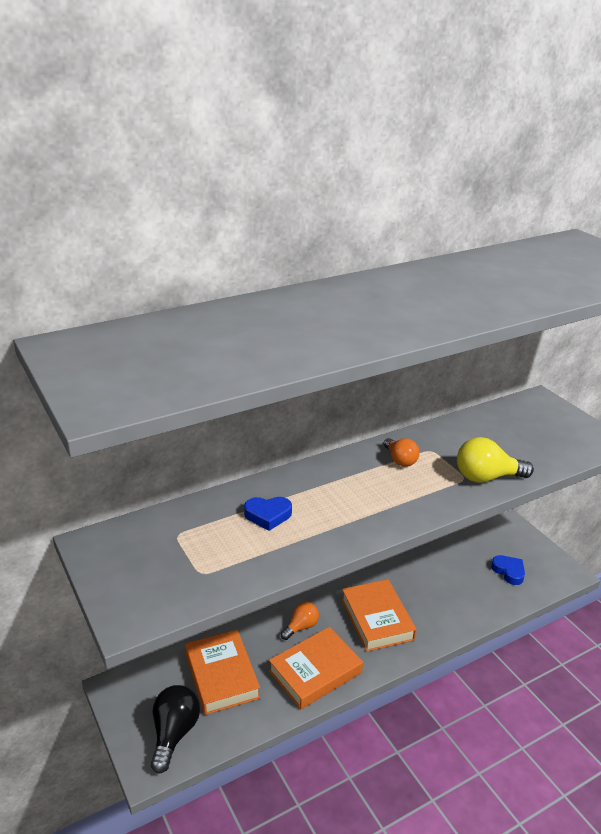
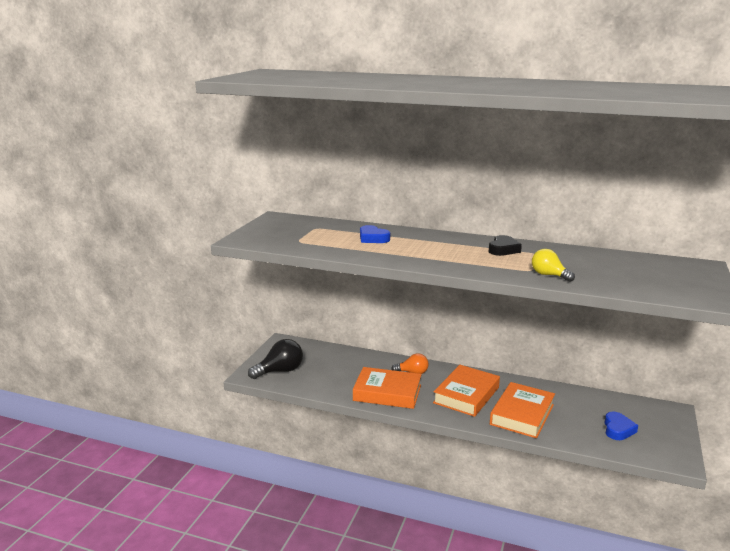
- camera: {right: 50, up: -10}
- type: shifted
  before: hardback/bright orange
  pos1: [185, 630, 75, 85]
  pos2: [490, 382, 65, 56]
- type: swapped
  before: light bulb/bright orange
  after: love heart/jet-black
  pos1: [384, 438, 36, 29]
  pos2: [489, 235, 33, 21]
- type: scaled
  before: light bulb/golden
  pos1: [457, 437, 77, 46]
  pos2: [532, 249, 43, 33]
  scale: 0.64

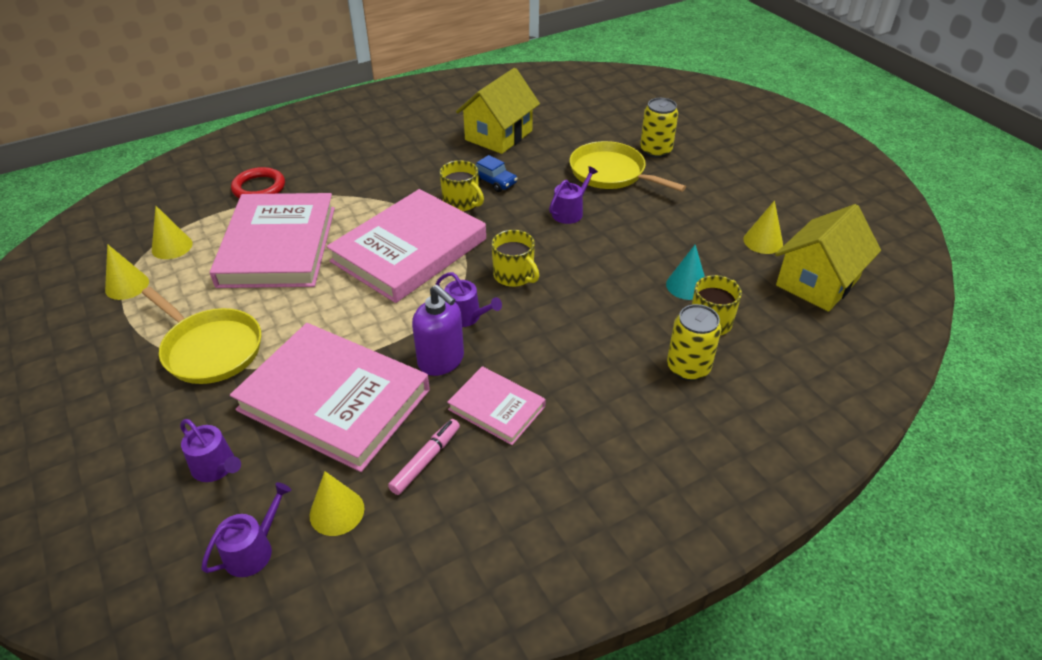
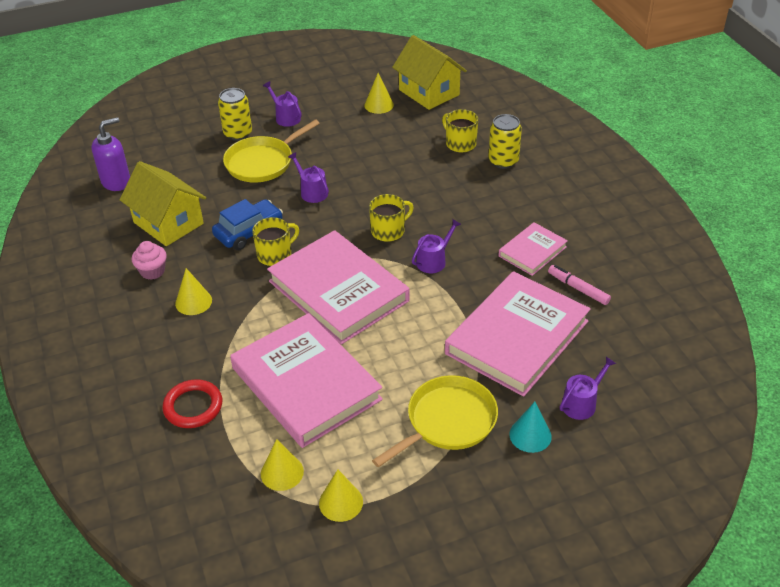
- camera: {right: -80, up: 0}
- type: new
  after: cupcake/rosy
  pos2: [132, 241, 35, 39]
- type: shifted
  before: watering can/purple
  pos1: [201, 482, 90, 95]
  pos2: [263, 81, 39, 46]
- type: shifted
  before: cone/golden
  pos1: [309, 471, 55, 65]
  pos2: [175, 268, 37, 47]
- type: shifted
  before: soap dispenser/purple
  pos1: [412, 285, 52, 91]
  pos2: [91, 117, 39, 74]
- type: shifted
  before: cone/teal
  pos1: [666, 244, 39, 56]
  pos2: [509, 402, 43, 51]
- type: rotated
  before: hardback/rosy
  pos1: [210, 193, 125, 95]
  pos2: [230, 313, 153, 135]
  turn: 45
- type: scaled
  before: automobile/royal blue
  pos1: [476, 155, 42, 37]
  pos2: [212, 199, 71, 51]
  scale: 1.52

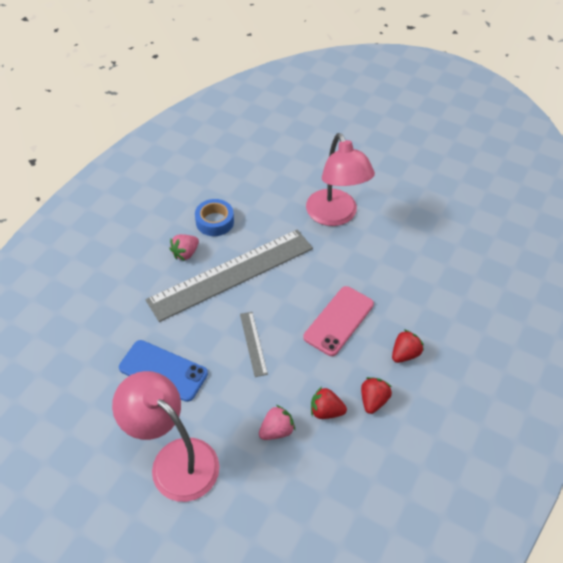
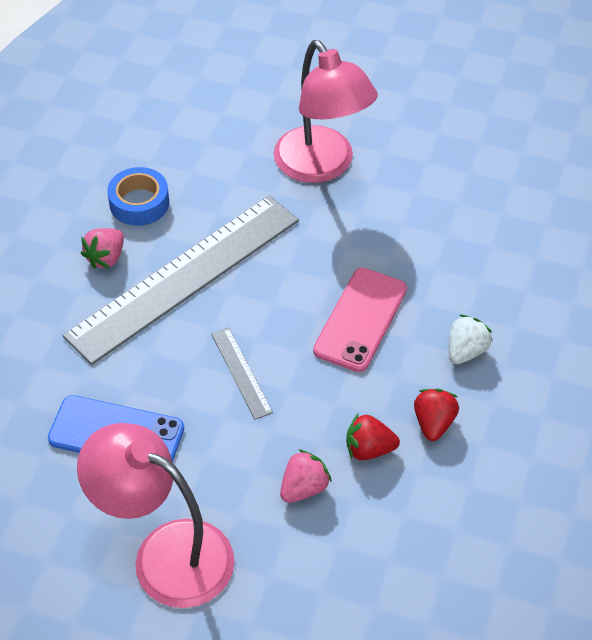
- camera: {right: -10, up: 0}
- type: repainted
  before: berry/red
  after: berry/white
  pos1: [392, 330, 32, 33]
  pos2: [449, 315, 43, 49]

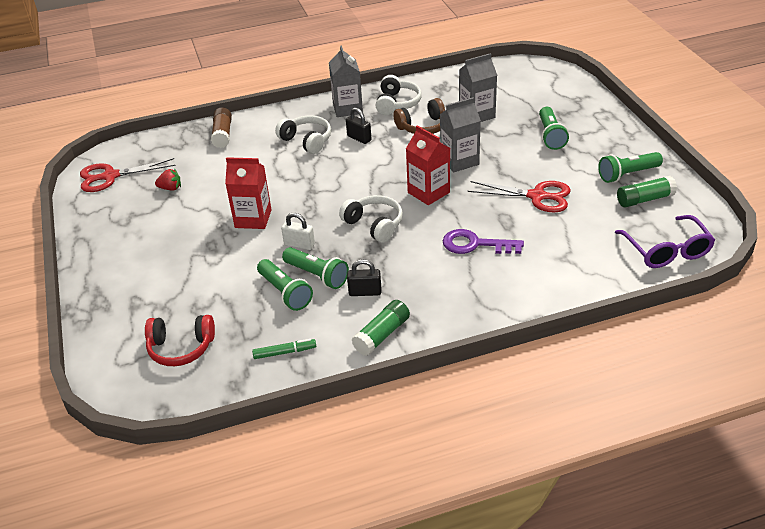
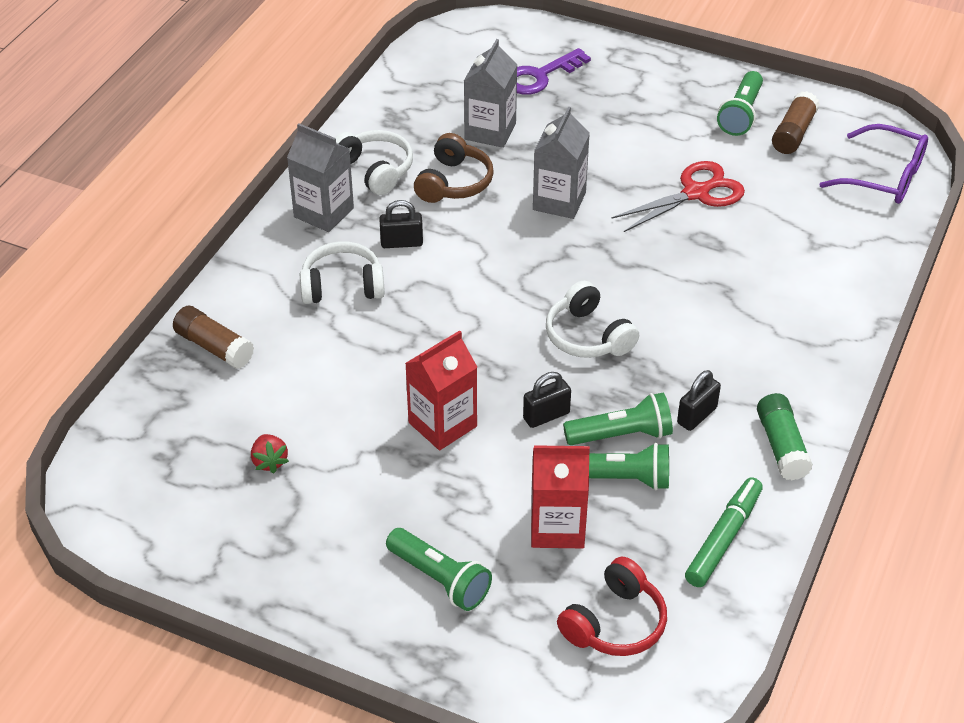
- camera: {right: -50, up: 5}
- type: gone
  before: scissors/red
  pos1: [80, 158, 96, 34]
- type: shifted
  before: juice carton/red
  pos1: [406, 126, 44, 79]
  pos2: [531, 445, 59, 103]
- type: shifted
  before: latchkey/purple
  pos1: [443, 229, 81, 25]
  pos2: [517, 48, 74, 46]
- type: shifted
  before: flashlight/leaf-green
  pos1: [539, 107, 30, 43]
  pos2: [386, 528, 106, 83]
- type: repainted
  before: small lock/white
  after: small lock/jet-black
  pos1: [281, 213, 34, 37]
  pos2: [523, 372, 48, 56]
- type: repainted
  before: glue/leaf-green
  after: glue/brown
  pos1: [617, 176, 60, 32]
  pos2: [772, 91, 47, 63]
- type: rotated
  before: berry/red
  pos1: [155, 169, 26, 22]
  pos2: [251, 434, 38, 40]
  turn: 120
- type: rotated
  before: headset/white
  pos1: [339, 195, 64, 48]
  pos2: [546, 281, 93, 77]
  turn: -120
- type: scaled
  before: marker/leaf-green
  pos1: [252, 339, 64, 20]
  pos2: [685, 477, 78, 110]
  scale: 1.57

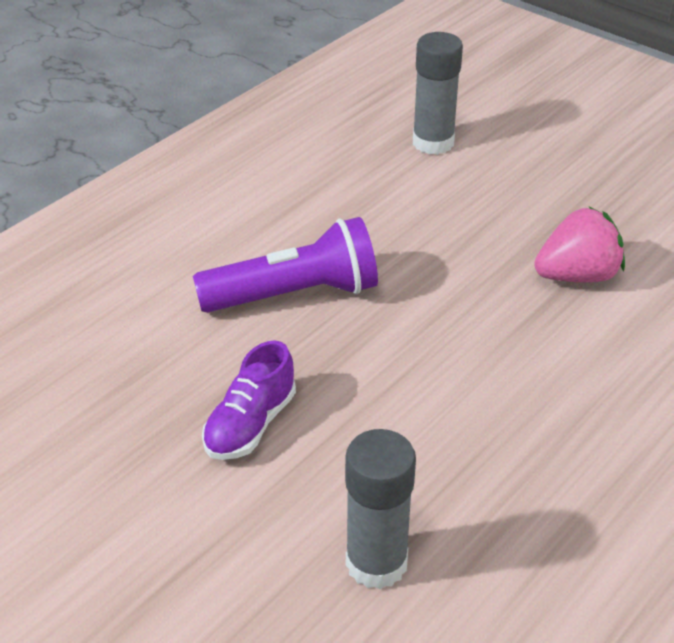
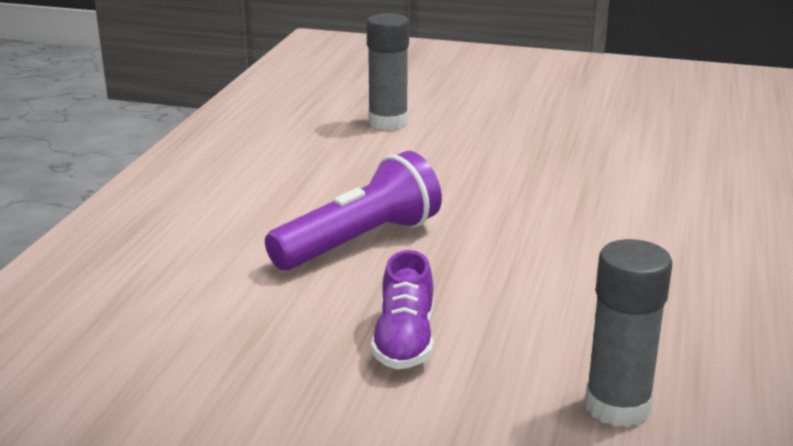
- camera: {right: -25, up: -15}
- type: gone
  before: berry/rosy
  pos1: [534, 207, 91, 76]

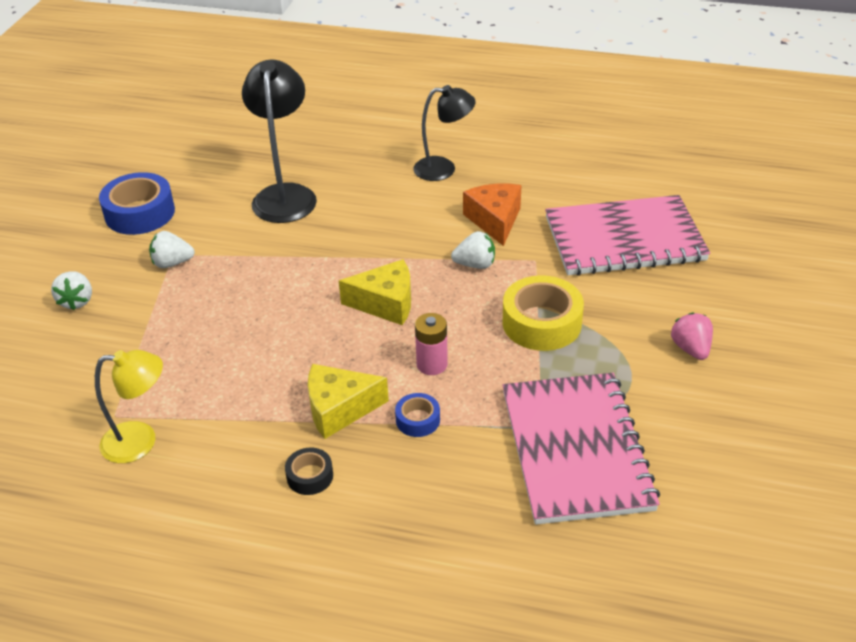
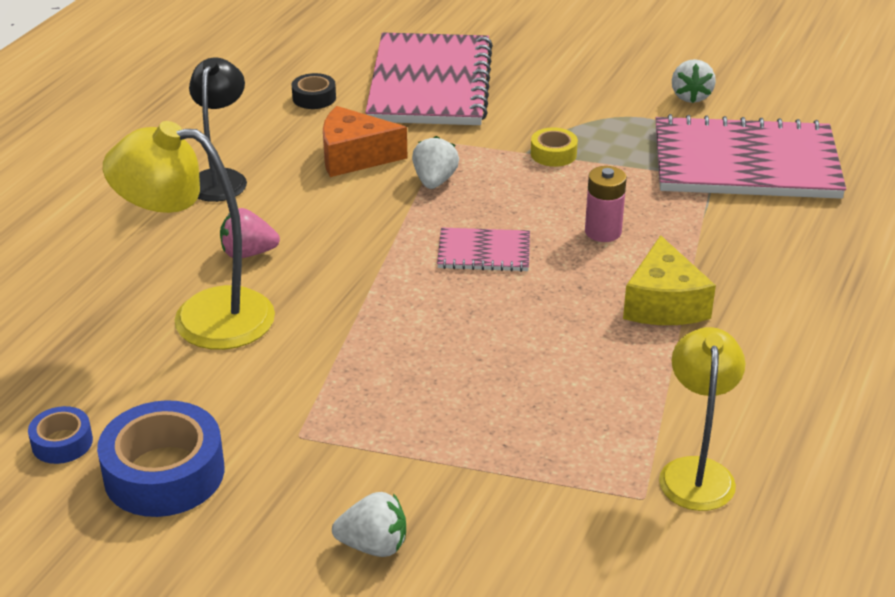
- camera: {right: -80, up: -5}
- type: shifted
  before: berry/white
  pos1: [149, 231, 46, 37]
  pos2: [672, 59, 44, 44]
- type: shifted
  before: tape/jet-black
  pos1: [285, 447, 48, 48]
  pos2: [292, 73, 44, 36]
- type: shifted
  before: tape/royal blue
  pos1: [395, 393, 45, 44]
  pos2: [28, 406, 65, 58]
- type: shifted
  before: berry/rosy
  pos1: [671, 313, 42, 47]
  pos2: [220, 208, 60, 50]
- type: swapped
  before: cheese wedge/golden
  after: notebook/rosy
  pos1: [339, 259, 72, 66]
  pos2: [437, 227, 93, 45]
- type: repainted
  before: reading lamp/jet-black
  after: reading lamp/golden
  pos1: [242, 60, 75, 163]
  pos2: [103, 121, 172, 229]
- type: scaled
  before: tape/golden
  pos1: [502, 275, 82, 76]
  pos2: [531, 127, 47, 40]
  scale: 0.51

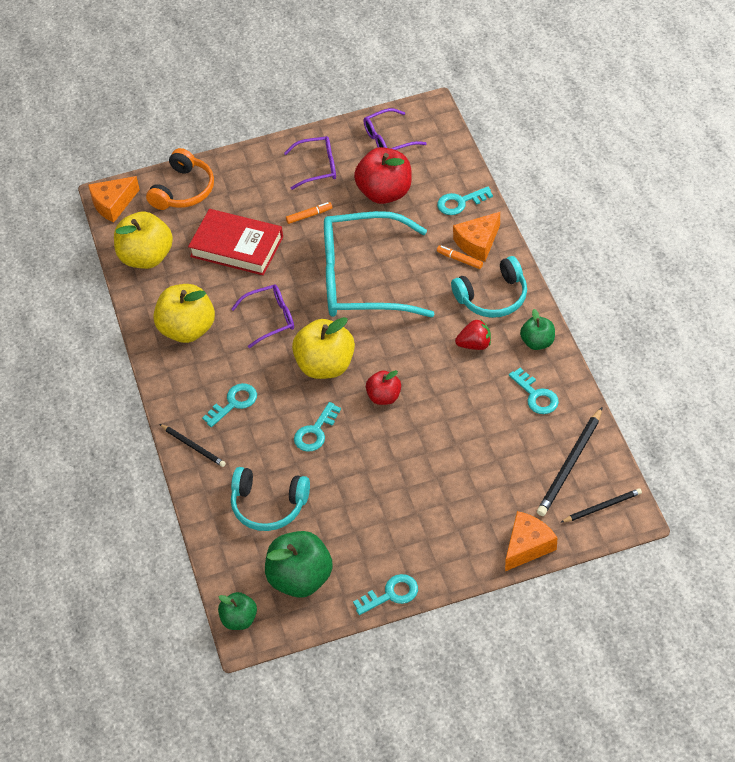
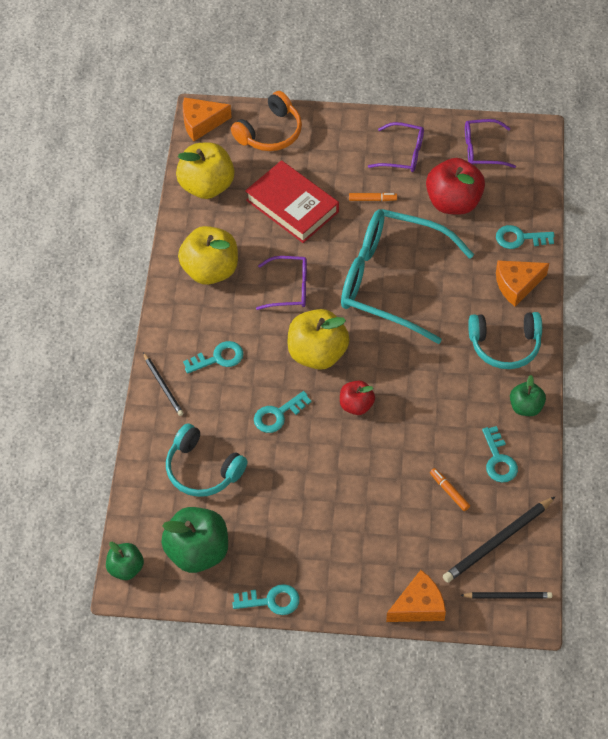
- camera: {right: 20, up: 5}
- type: gone
  before: berry/red
  pos1: [455, 320, 36, 30]
- type: shifted
  before: marker/bright orange
  pos1: [437, 245, 46, 24]
  pos2: [430, 468, 40, 43]

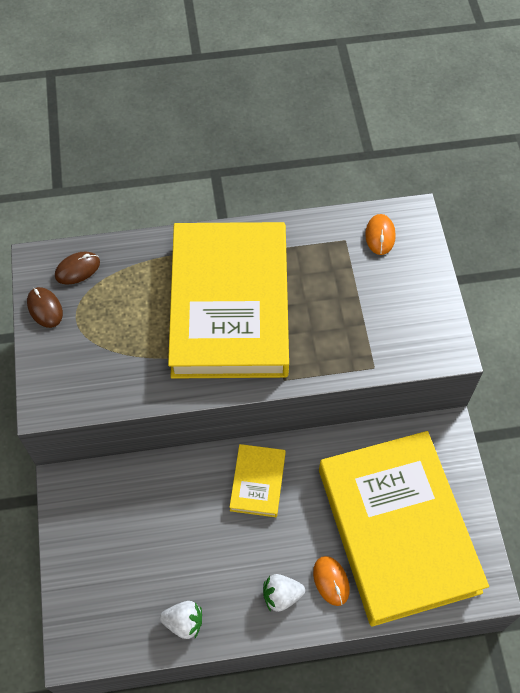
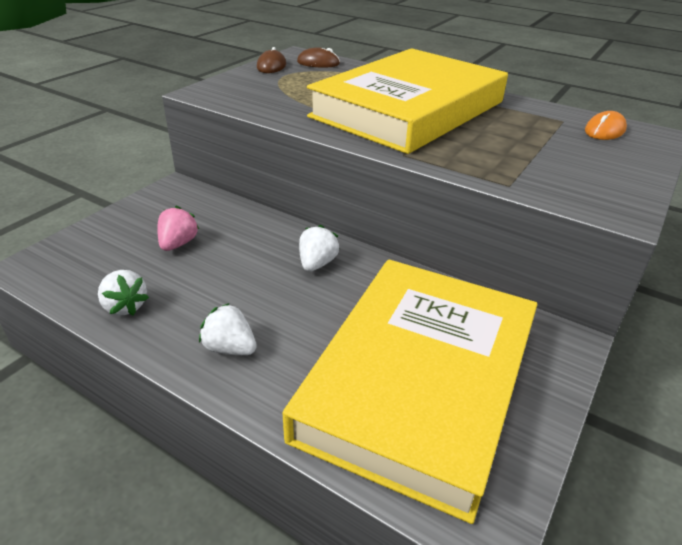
- camera: {right: 40, up: -25}
- type: gone
  before: mouse/bright orange
  pos1: [313, 556, 37, 50]
- type: new
  after: berry/rosy
  pos2: [157, 206, 42, 45]
- type: swapped
  before: hardback/golden
  after: berry/white
  pos1: [229, 444, 57, 73]
  pos2: [299, 225, 40, 47]

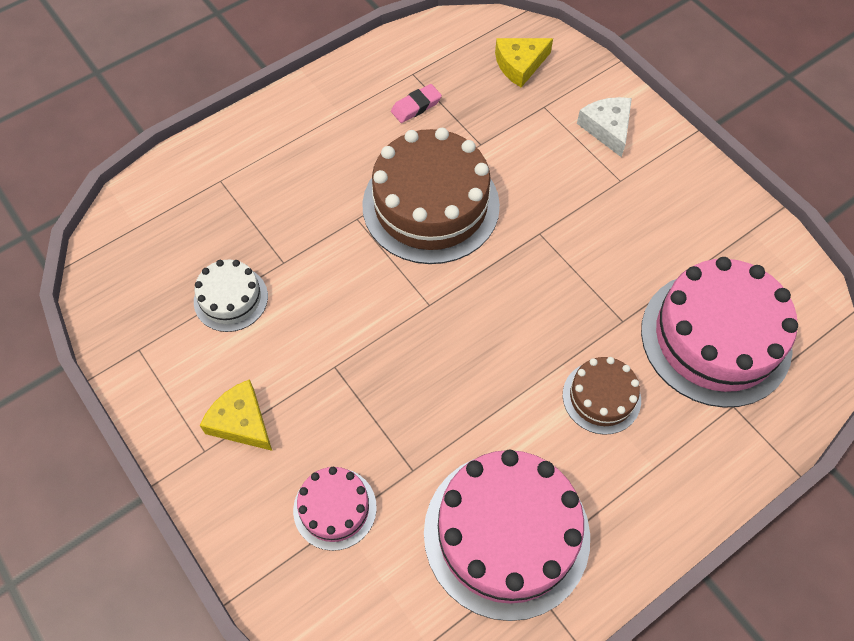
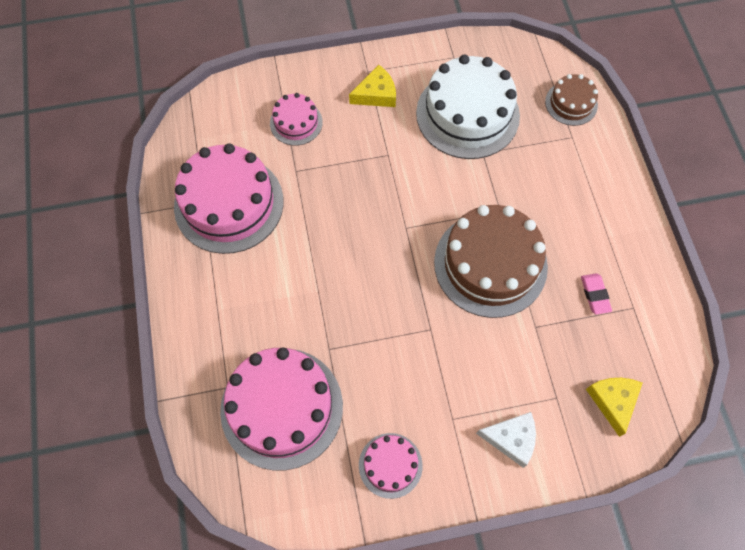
- camera: {right: 115, up: 5}
- type: new
  after: gateau/rosy
  pos2: [359, 433, 64, 66]
- type: shifted
  before: gateau/brown
  pos1: [563, 357, 78, 78]
  pos2: [545, 74, 53, 52]
- type: scaled
  before: gateau/white
  pos1: [194, 260, 74, 72]
  pos2: [416, 55, 104, 104]
  scale: 1.97

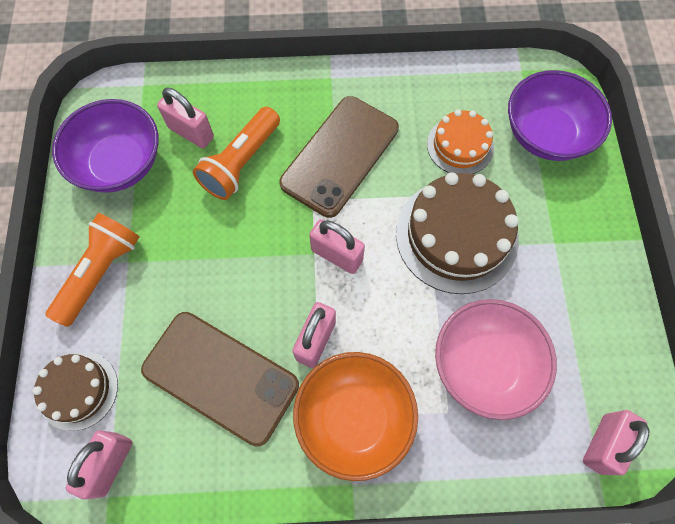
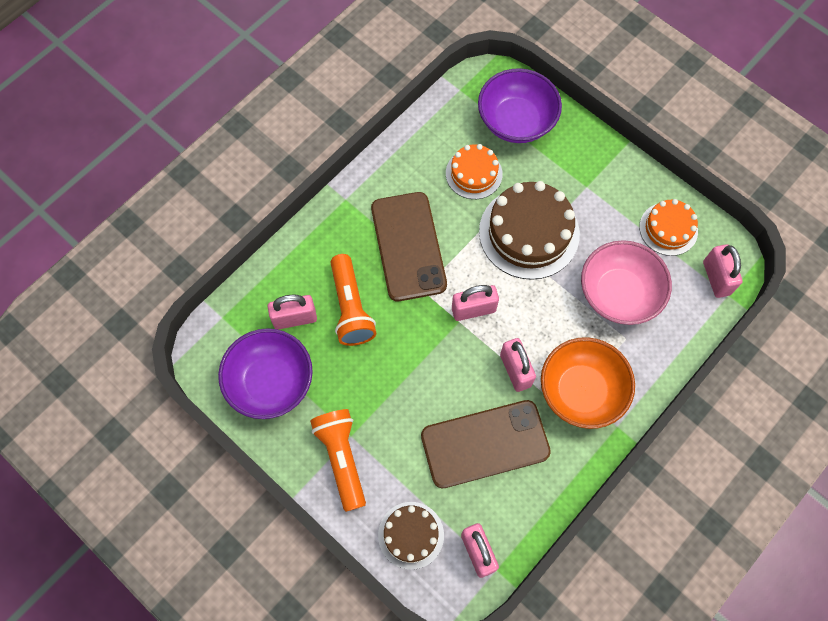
- camera: {right: -45, up: 0}
- type: new
  after: gateau/bright orange
  pos2: [639, 199, 59, 57]

